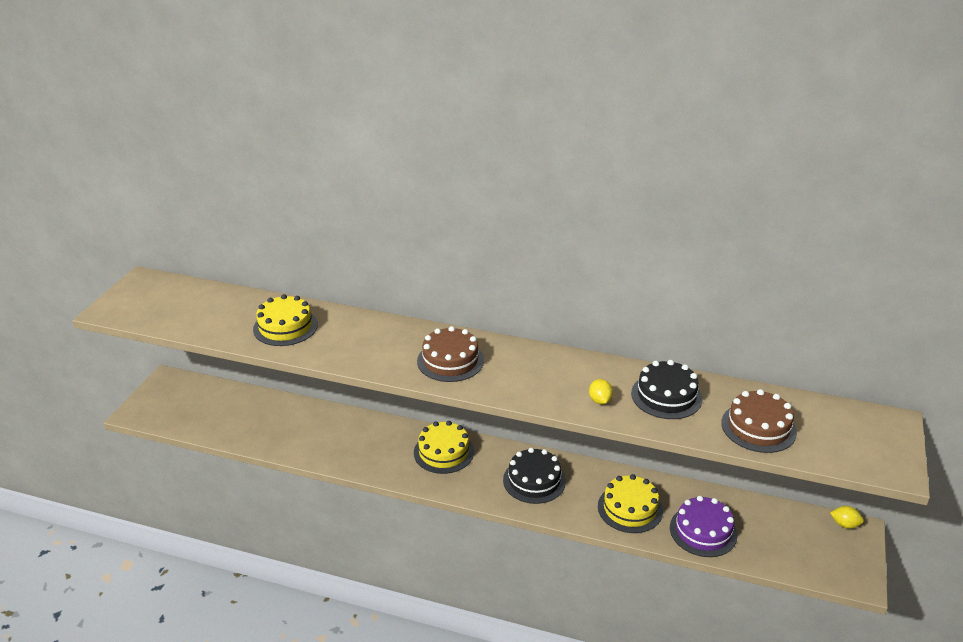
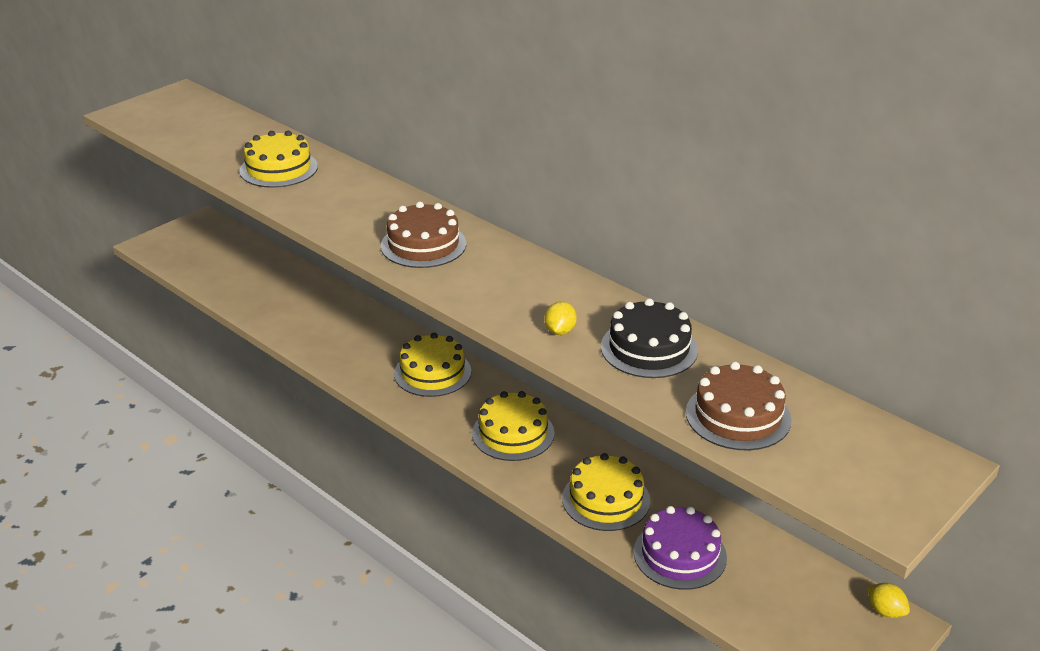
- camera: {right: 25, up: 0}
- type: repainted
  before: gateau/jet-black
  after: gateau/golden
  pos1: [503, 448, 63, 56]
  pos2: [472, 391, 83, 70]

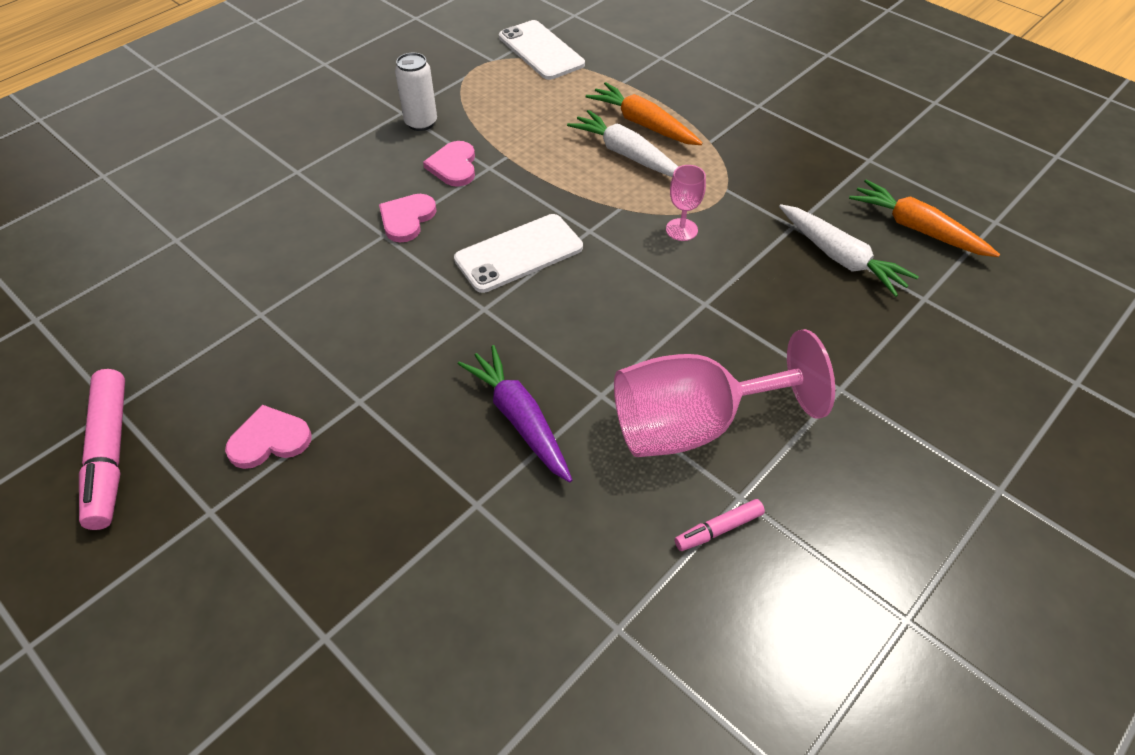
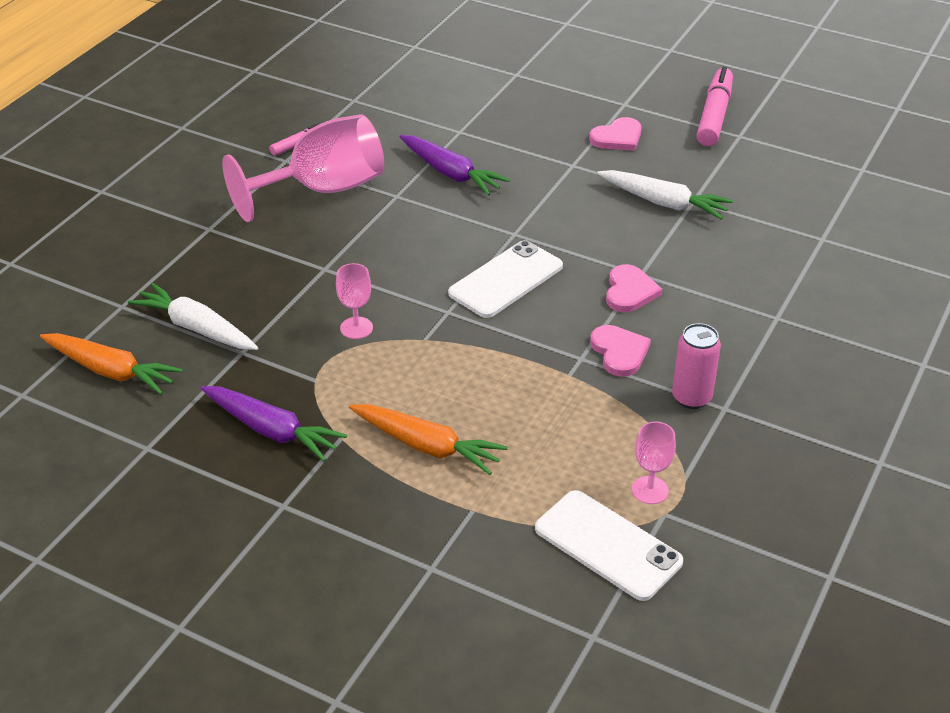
- camera: {right: 165, up: -10}
- type: new
  after: root vegetable/purple
  pos2: [200, 386, 147, 76]
- type: new
  after: wine glass/rosy
  pos2: [632, 421, 44, 83]
- type: shifted
  before: root vegetable/white
  pos1: [567, 110, 111, 67]
  pos2: [597, 170, 136, 50]
- type: repainted
  before: soda can/white
  after: soda can/rosy
  pos1: [395, 53, 42, 78]
  pos2: [672, 323, 49, 86]
- type: rotated
  before: marker/rosy
  pos1: [79, 369, 46, 161]
  pos2: [697, 66, 36, 80]
  turn: 45

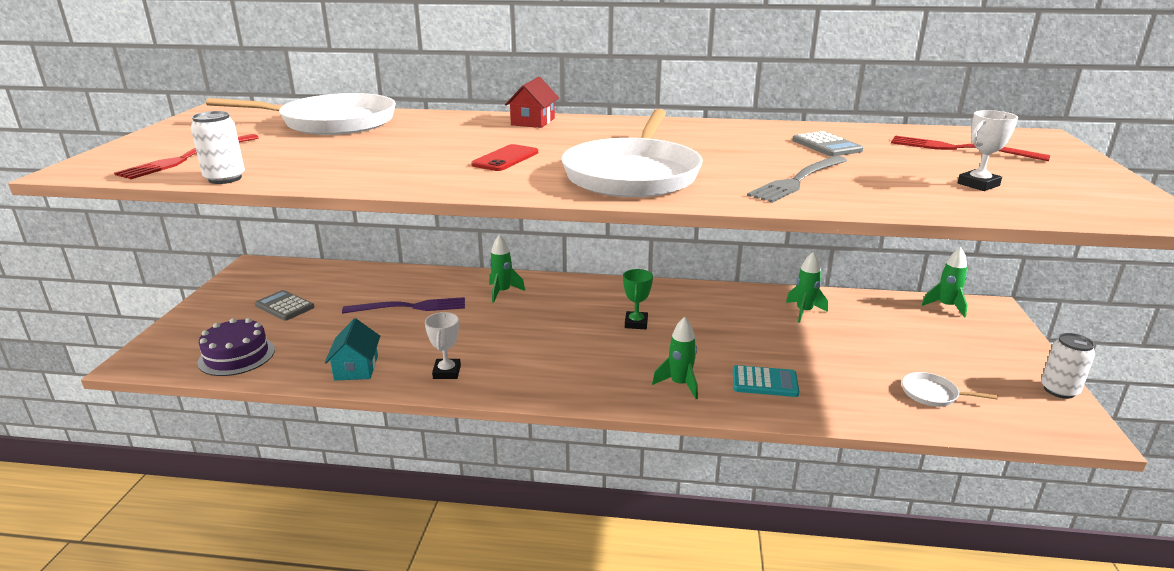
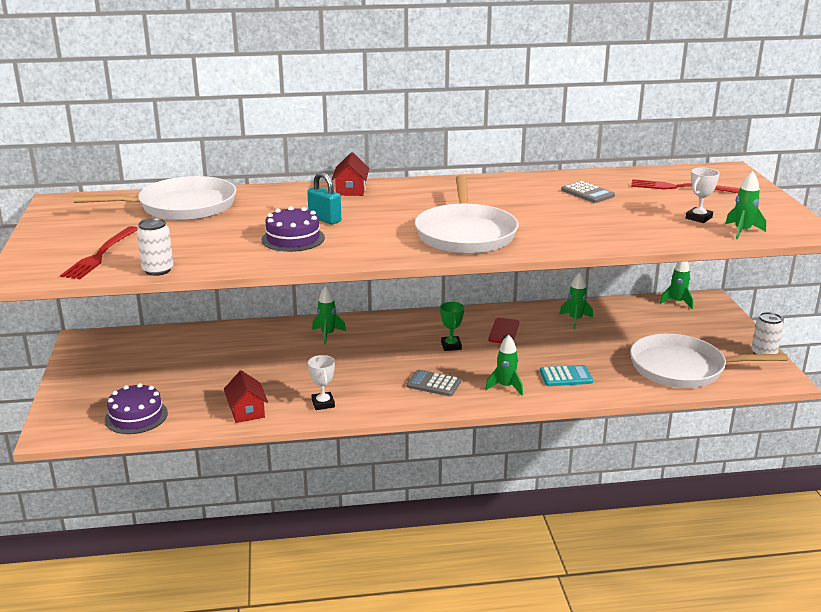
- camera: {right: -15, up: 0}
- type: gone
  before: table fork/purple
  pos1: [342, 297, 123, 16]
- type: gone
  before: table fork/ash-grey
  pos1: [747, 156, 100, 47]
- type: new
  after: gateau/purple
  pos2: [262, 206, 63, 46]
- type: new
  after: small lock/teal
  pos2: [307, 172, 34, 52]
- type: new
  after: rocket/leaf-green
  pos2: [725, 171, 41, 68]
- type: shifted
  before: calculator/ash-grey
  pos1: [255, 290, 60, 31]
  pos2: [407, 370, 54, 26]
- type: shifted
  before: phone/red
  pos1: [471, 144, 67, 27]
  pos2: [488, 318, 31, 25]
- type: repainted
  before: toy house/teal
  after: toy house/red
  pos1: [325, 318, 55, 63]
  pos2: [224, 370, 44, 53]
- type: scaled
  before: frying pan/white
  pos1: [902, 372, 96, 35]
  pos2: [630, 334, 158, 54]
  scale: 2.4

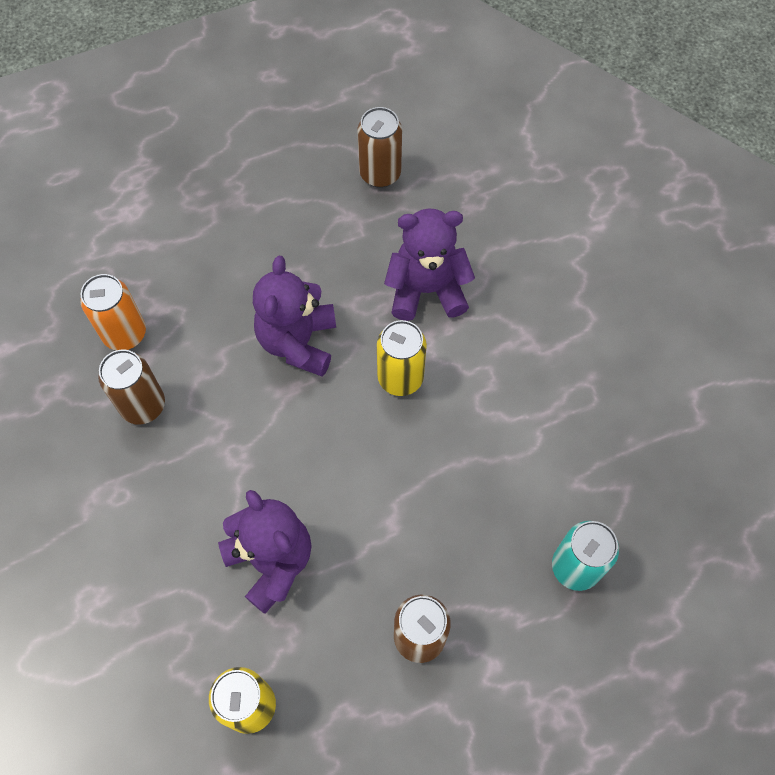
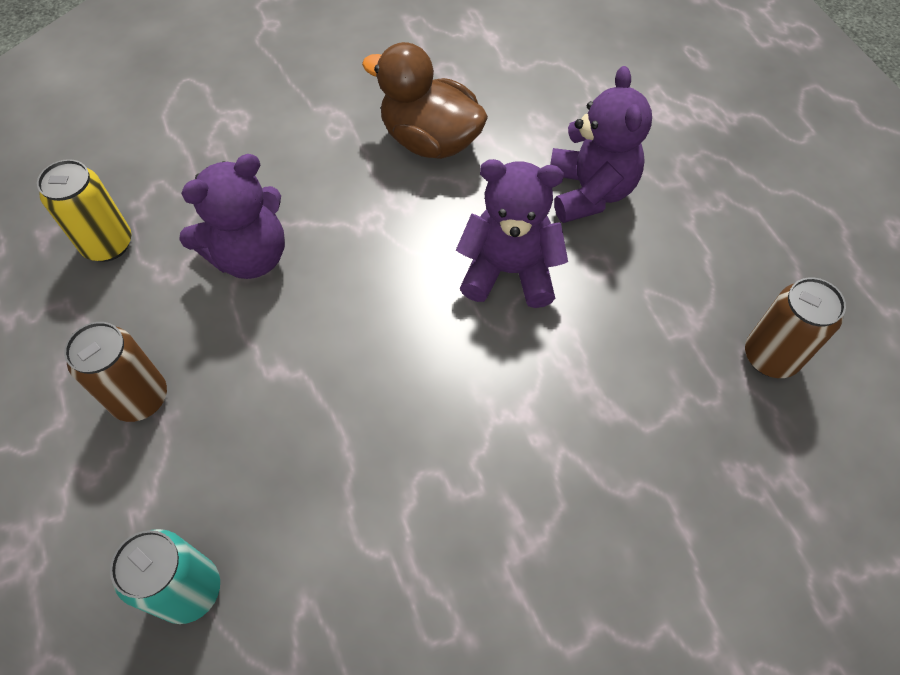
- camera: {right: 90, up: -5}
- type: gone
  before: soda can/bright orange
  pos1: [80, 274, 66, 76]
- type: gone
  before: soda can/golden
  pos1: [377, 320, 50, 76]
- type: shifted
  before: teddy/purple
  pos1: [384, 208, 91, 113]
  pos2: [550, 66, 102, 157]
- type: swapped
  before: soda can/brown
  after: duck/brown
  pos1: [98, 350, 67, 75]
  pos2: [362, 42, 126, 117]

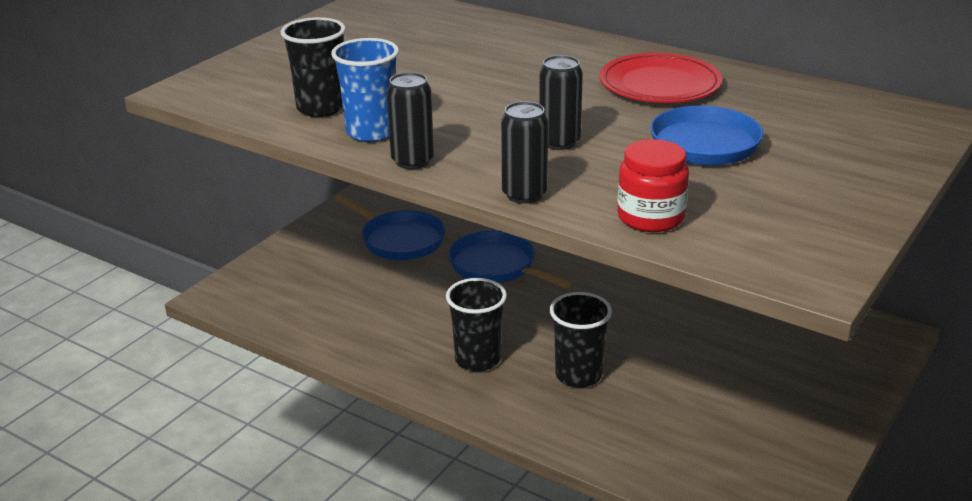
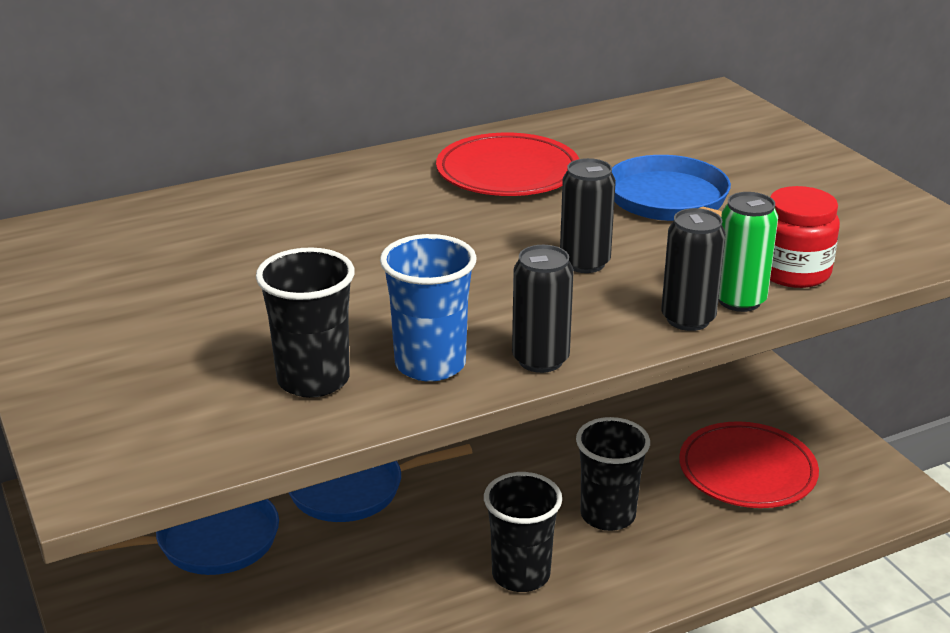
- camera: {right: -60, up: 0}
- type: new
  after: plate/red
  pos2: [679, 421, 140, 87]
- type: new
  after: soda can/leaf-green
  pos2: [718, 192, 60, 120]

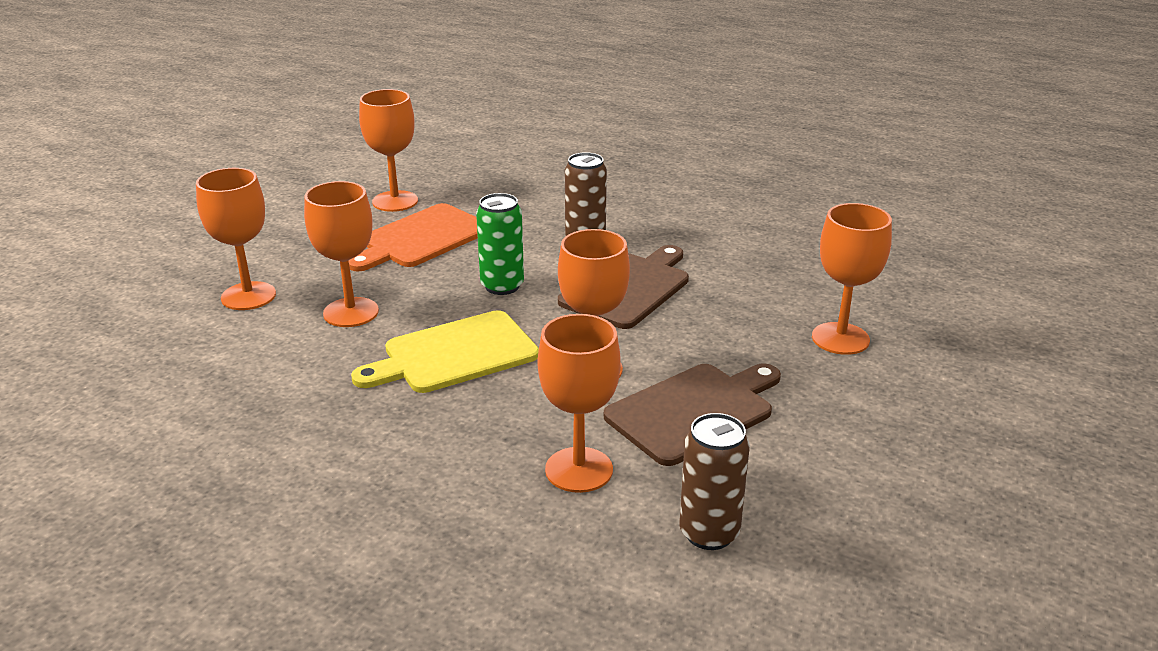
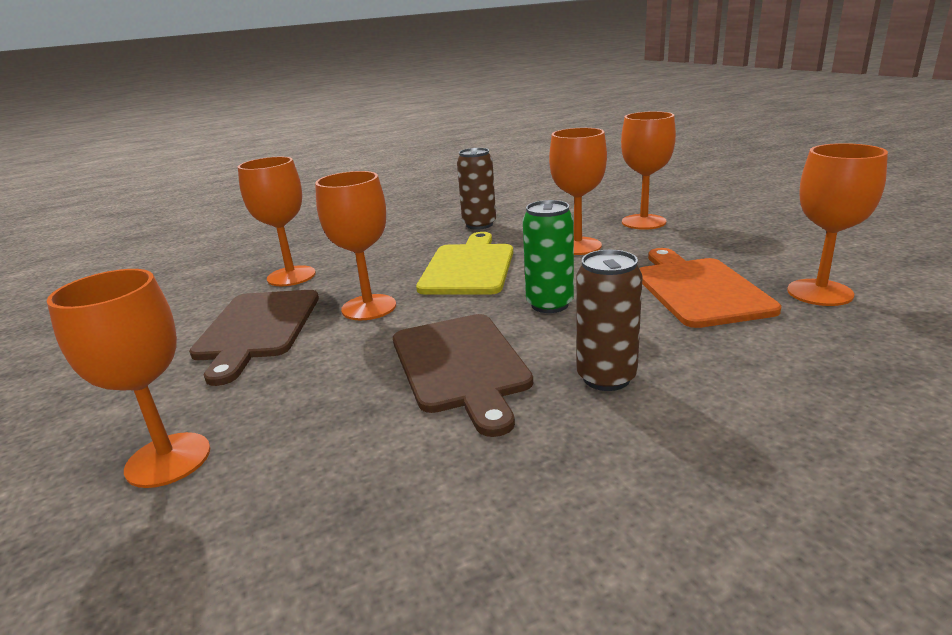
- camera: {right: 130, up: -5}
- type: shifted
  before: soda can/brown
  pos1: [679, 413, 71, 137]
  pos2: [457, 148, 39, 82]

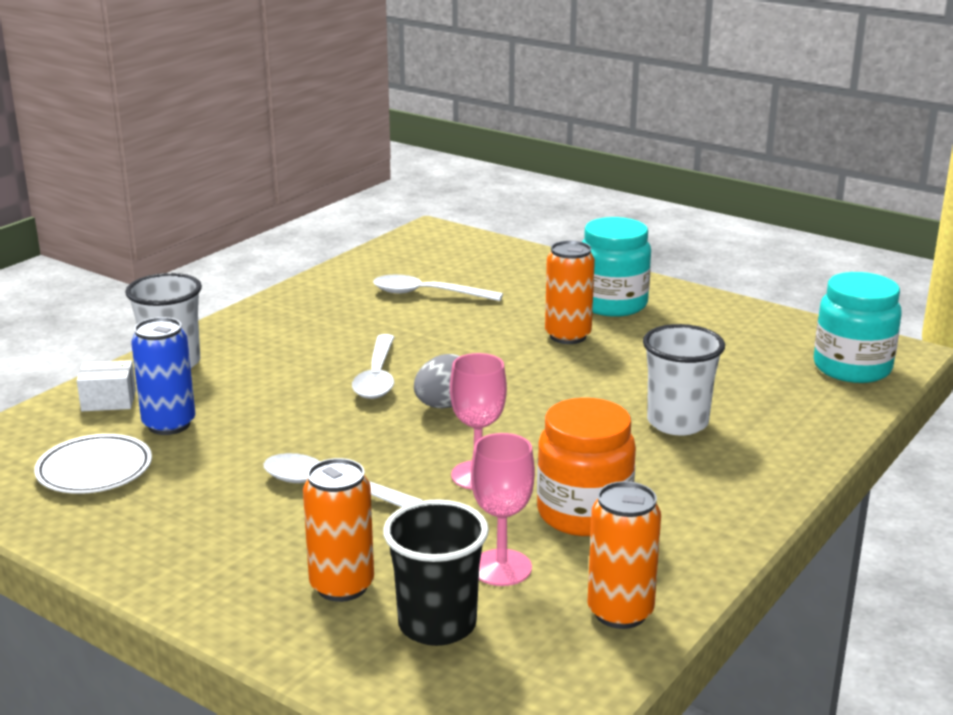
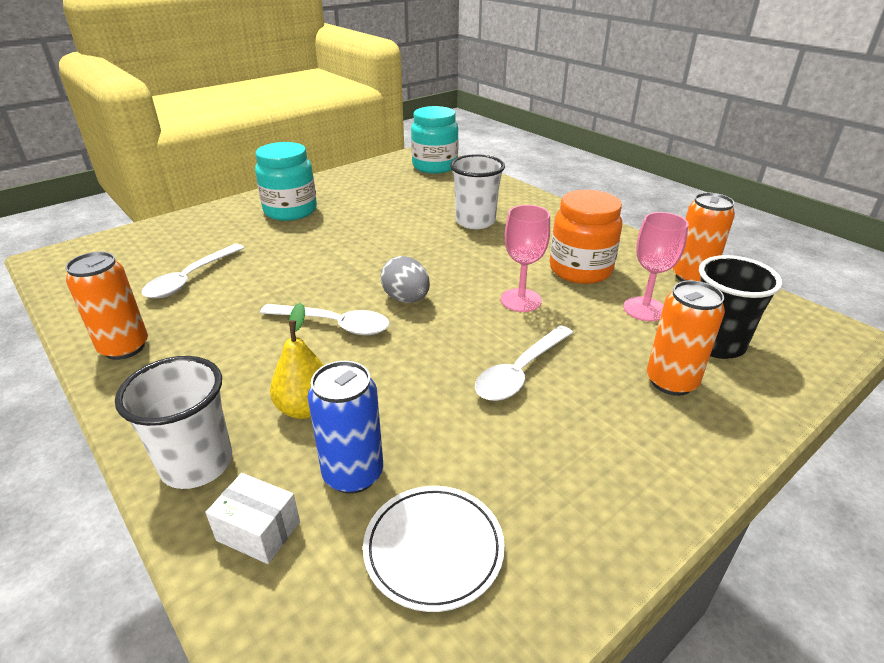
- camera: {right: -75, up: 10}
- type: new
  after: toy pear/golden
  pos2: [270, 303, 54, 116]
- type: shifted
  before: soda can/bright orange
  pos1: [545, 240, 50, 104]
  pos2: [65, 252, 83, 108]
- type: rotated
  before: package/white
  pos1: [77, 360, 59, 51]
  pos2: [205, 473, 95, 91]
  turn: -75

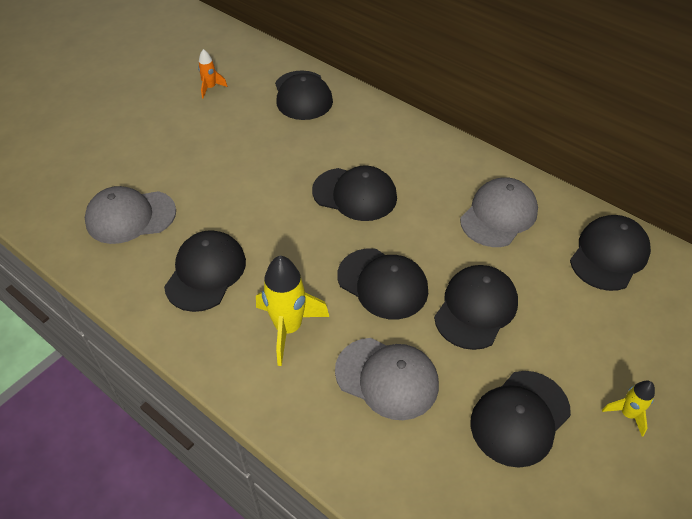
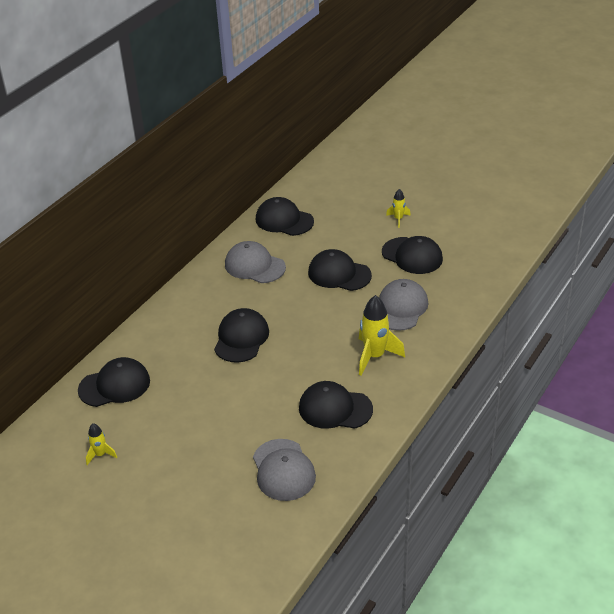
- camera: {right: -95, up: -10}
- type: gone
  before: baseball cap/jet-black
  pos1: [337, 248, 91, 71]
- type: repainted
  before: rocket/bright orange
  after: rocket/golden
  pos1: [198, 49, 30, 49]
  pos2: [86, 423, 31, 42]

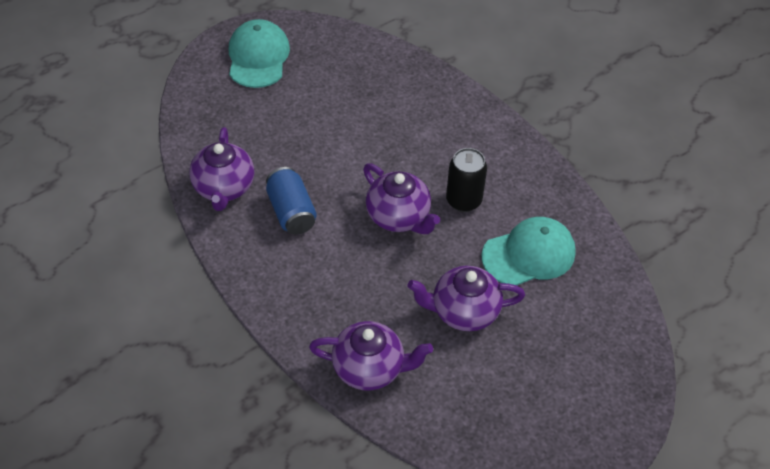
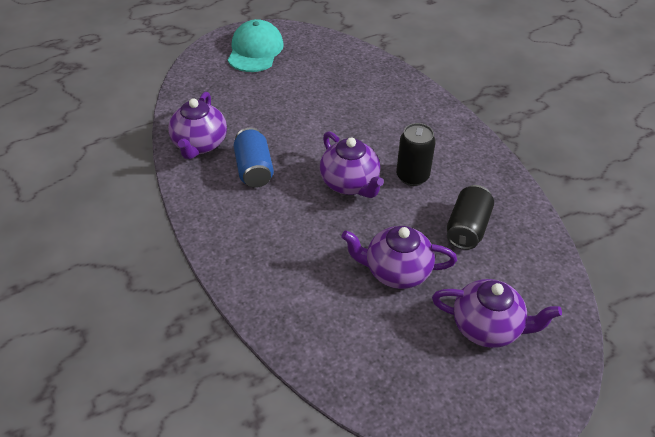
- camera: {right: 10, up: -5}
- type: shifted
  before: china teapot/purple
  pos1: [309, 321, 124, 69]
  pos2: [432, 279, 130, 69]
- type: swapped
  before: baseball cap/teal
  after: soda can/jet-black
  pos1: [481, 217, 95, 68]
  pos2: [447, 185, 47, 65]

